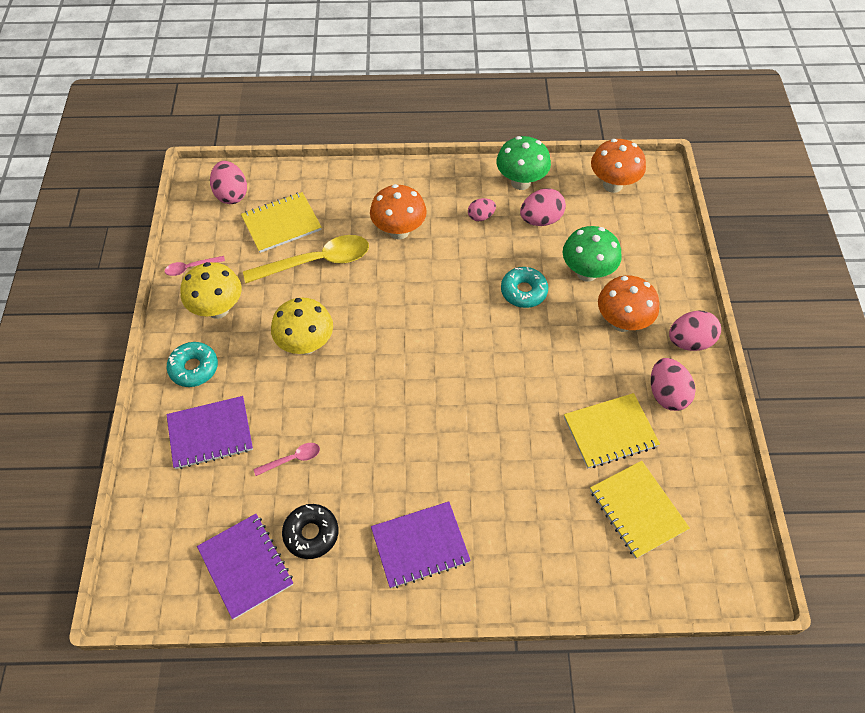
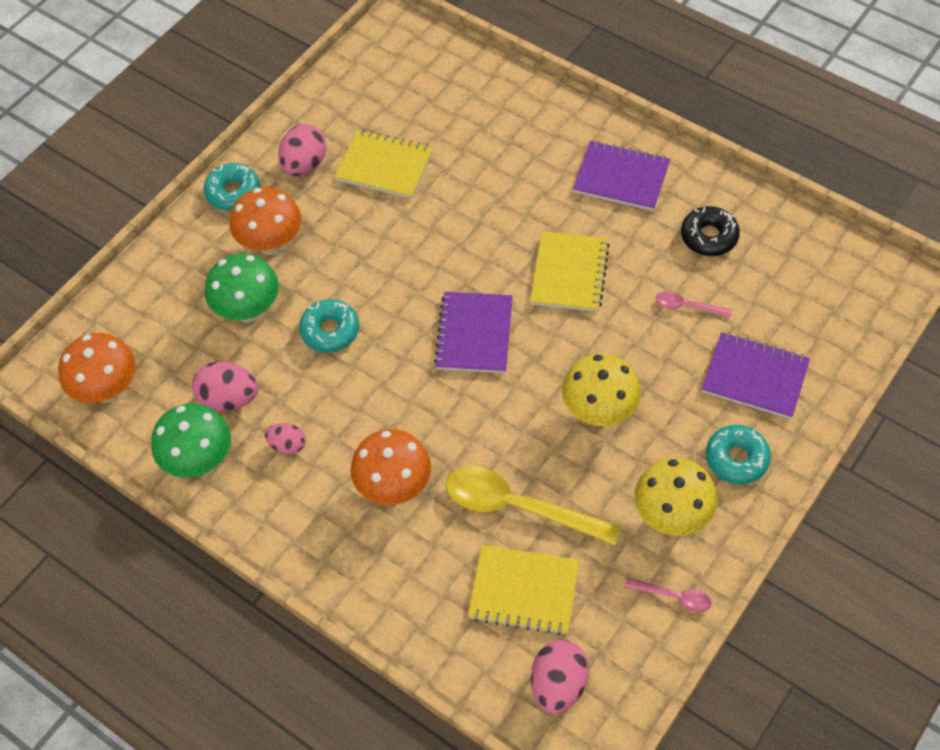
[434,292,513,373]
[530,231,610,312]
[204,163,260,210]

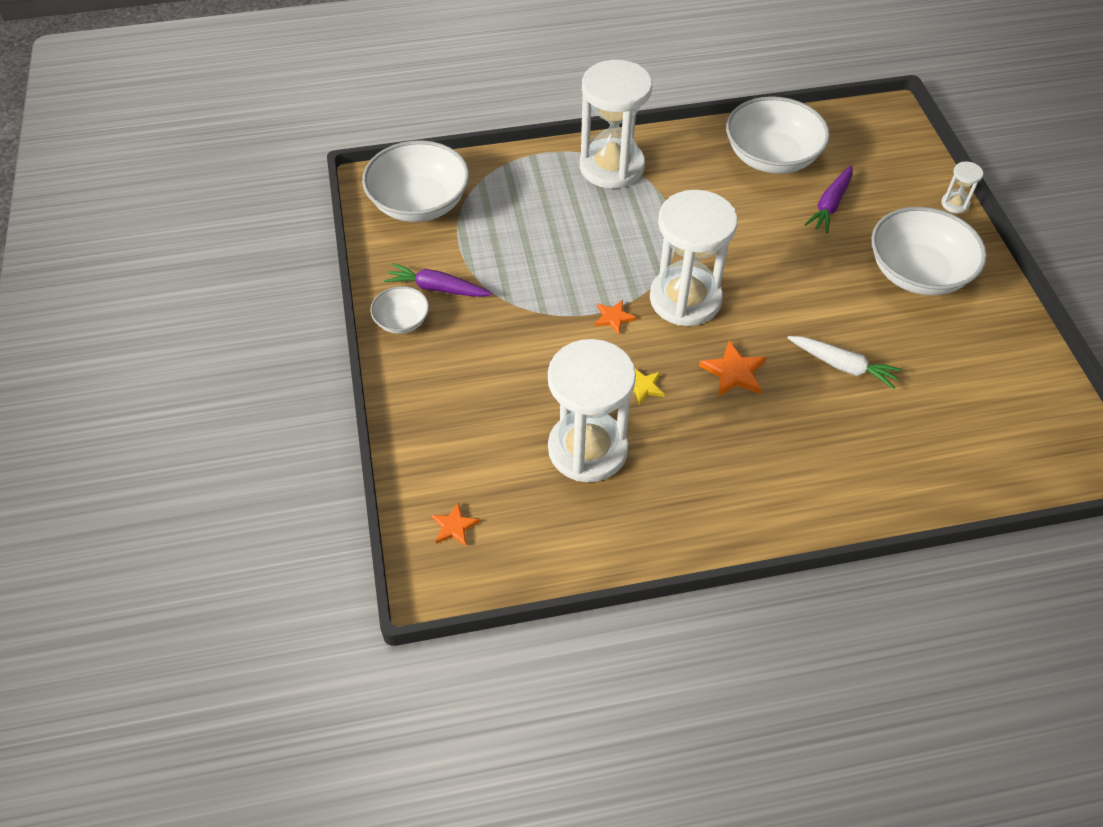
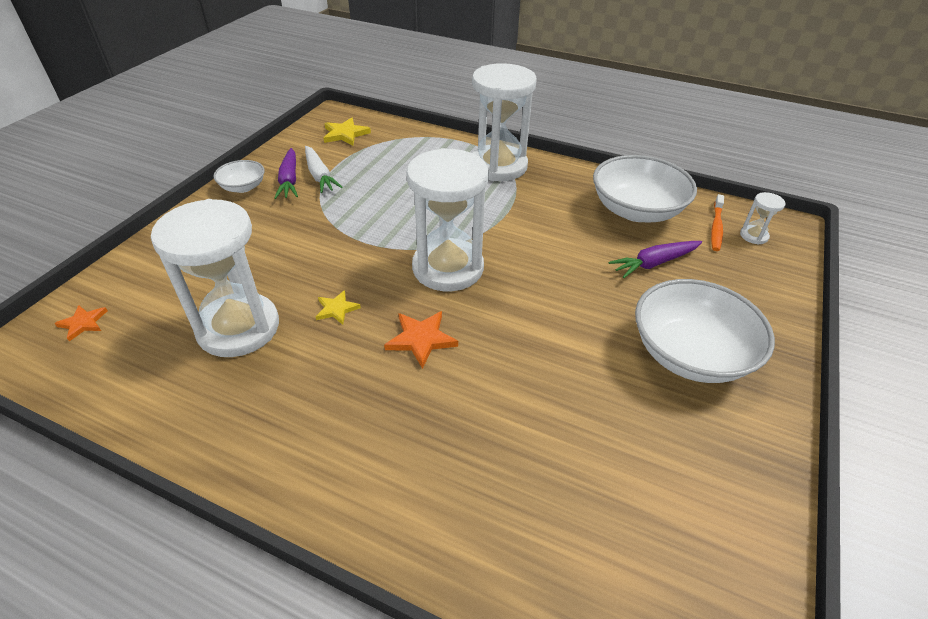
[595,300,637,335] (first image)
[711,194,724,251]
[305,146,343,193]
[740,192,786,244]
[323,117,371,146]
[274,148,298,199]

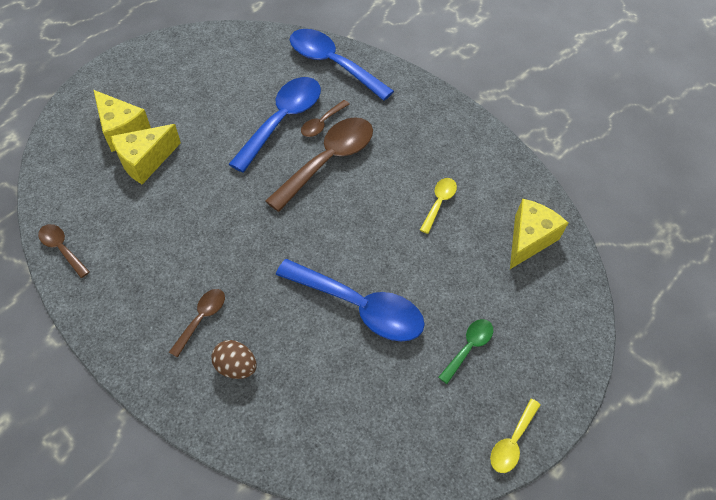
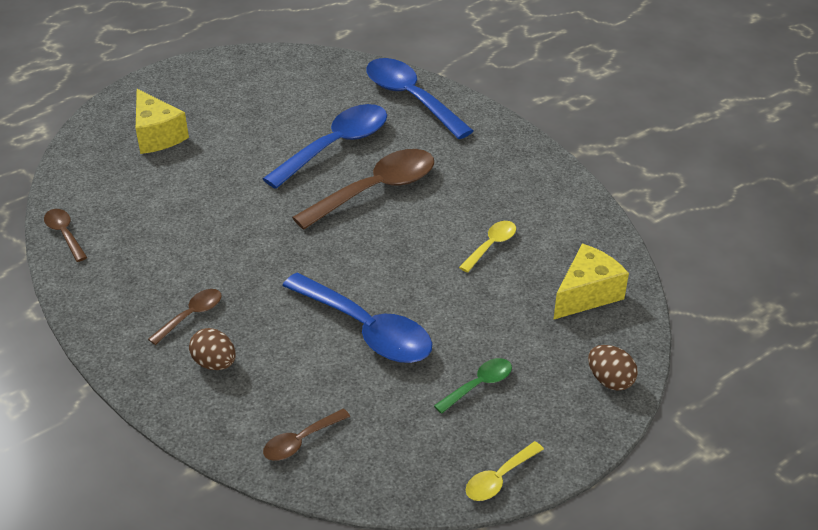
[111,124,181,184] (first image)
[588,345,638,391]
[263,408,350,461]

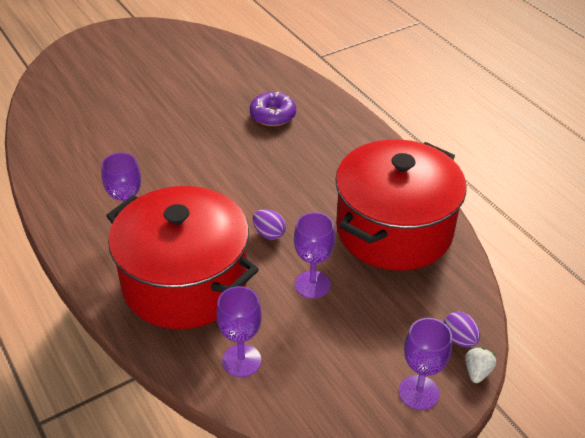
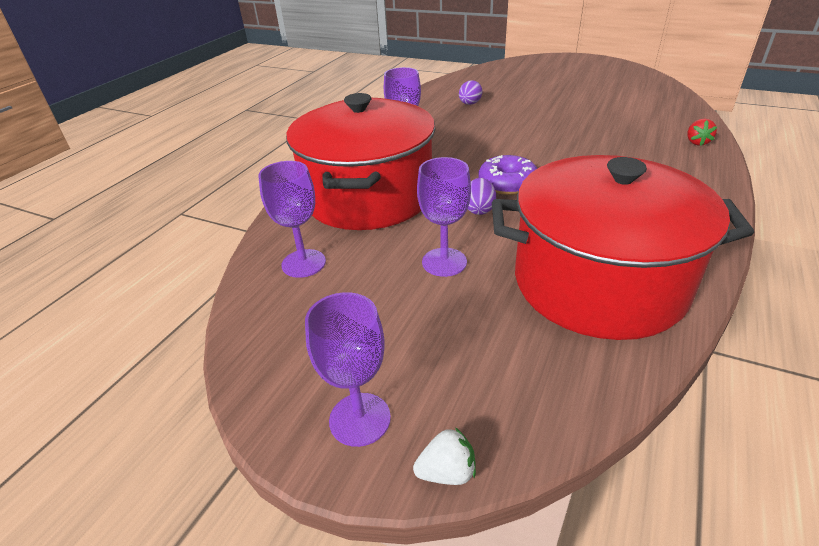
[687,119,717,146]
[478,155,537,195]
[459,80,482,105]

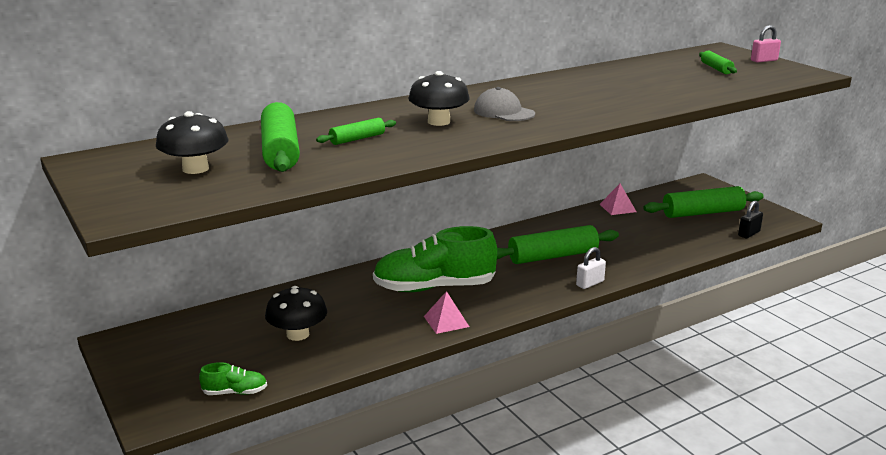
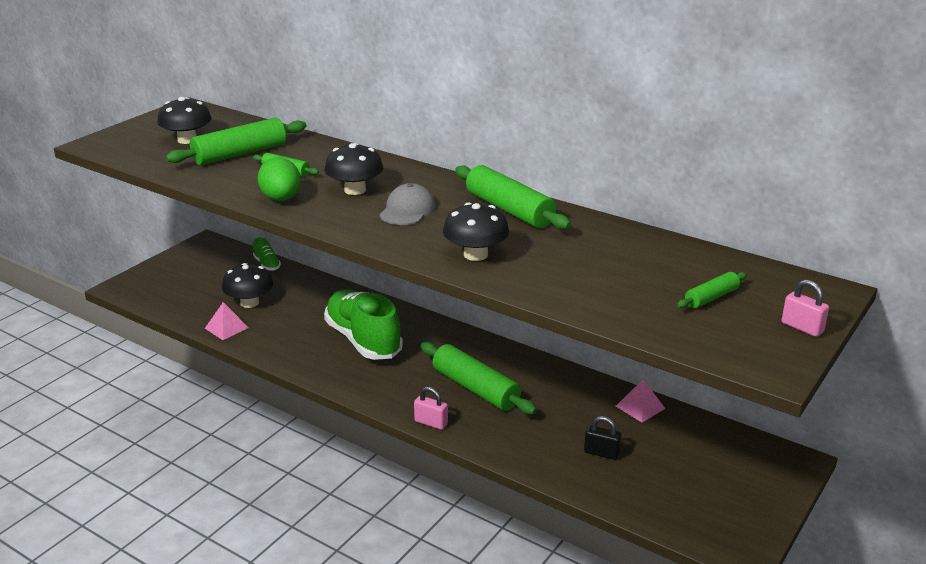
[258,158,301,201]
[443,203,509,261]
[253,237,281,271]
[205,302,249,340]
[455,165,571,229]
[584,416,621,460]
[414,387,448,430]

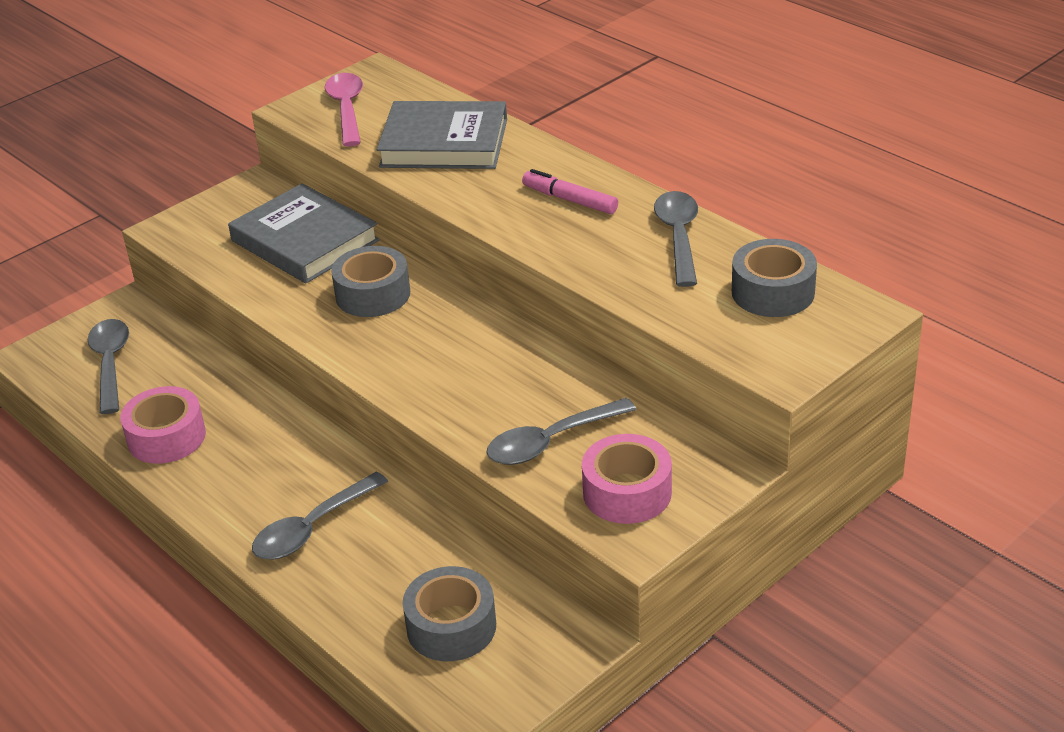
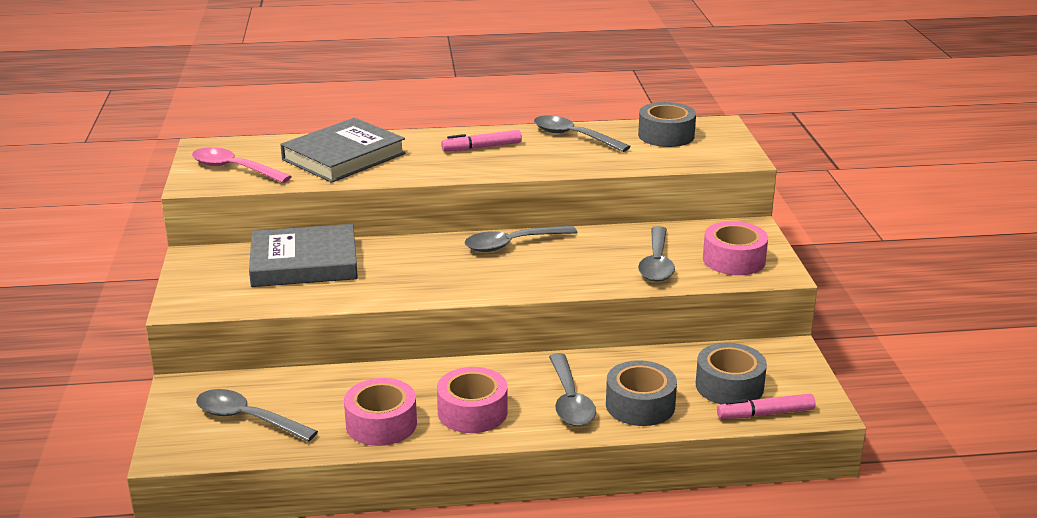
[437,367,508,433]
[464,225,577,252]
[717,394,816,419]
[606,360,677,426]

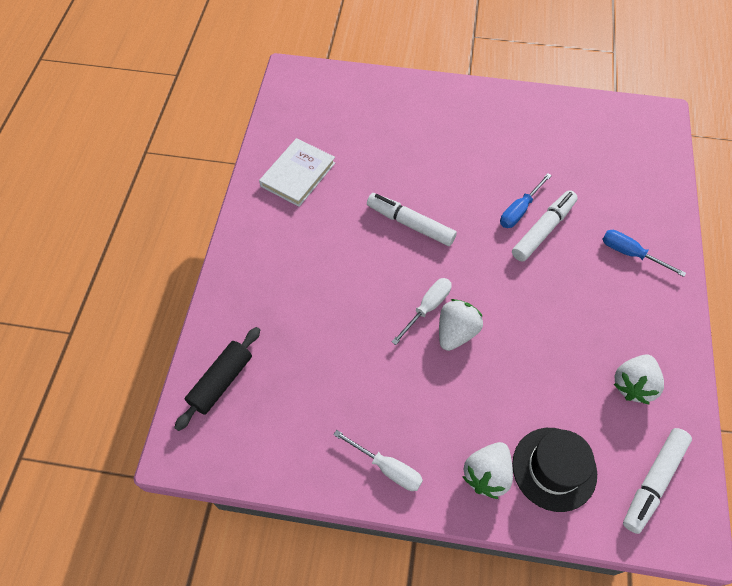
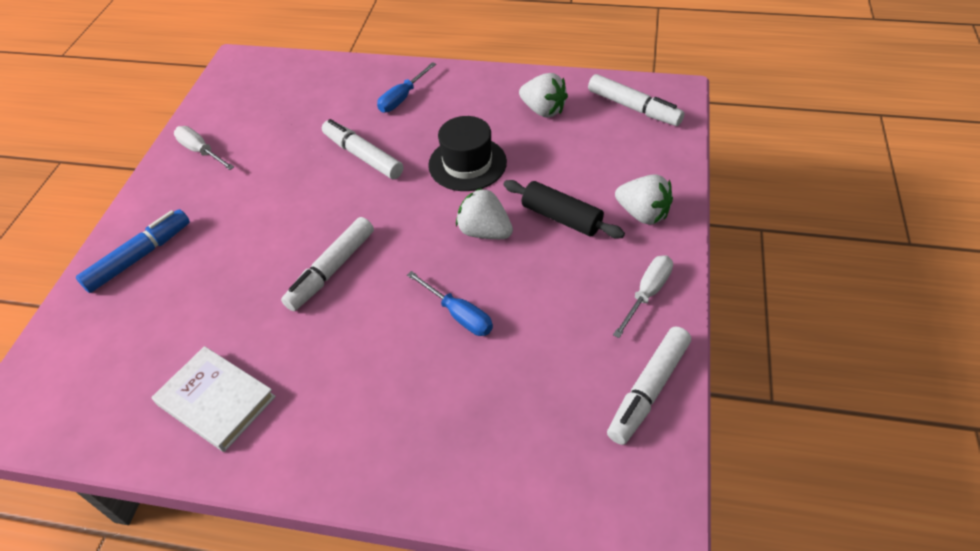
[76,209,190,293]
[607,327,691,445]
[503,180,625,238]
[174,126,234,170]
[407,271,493,336]
[428,116,507,191]

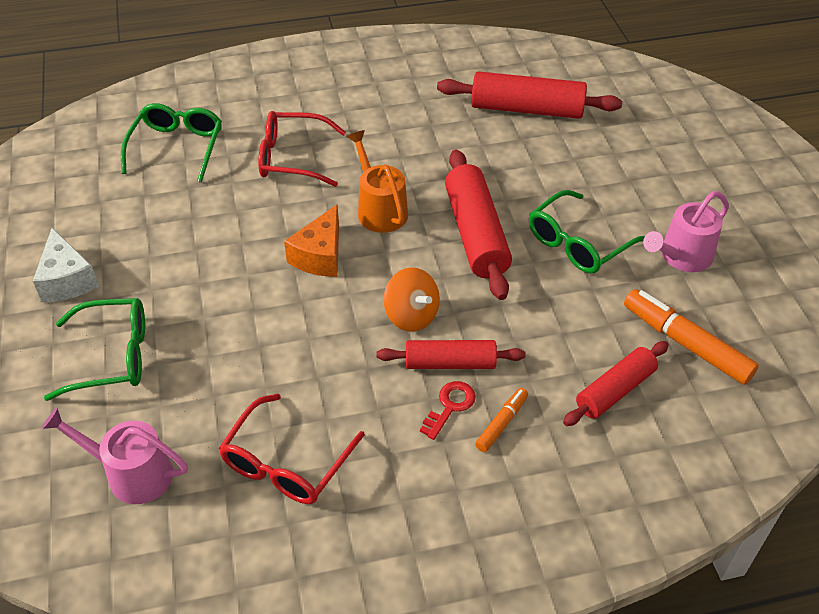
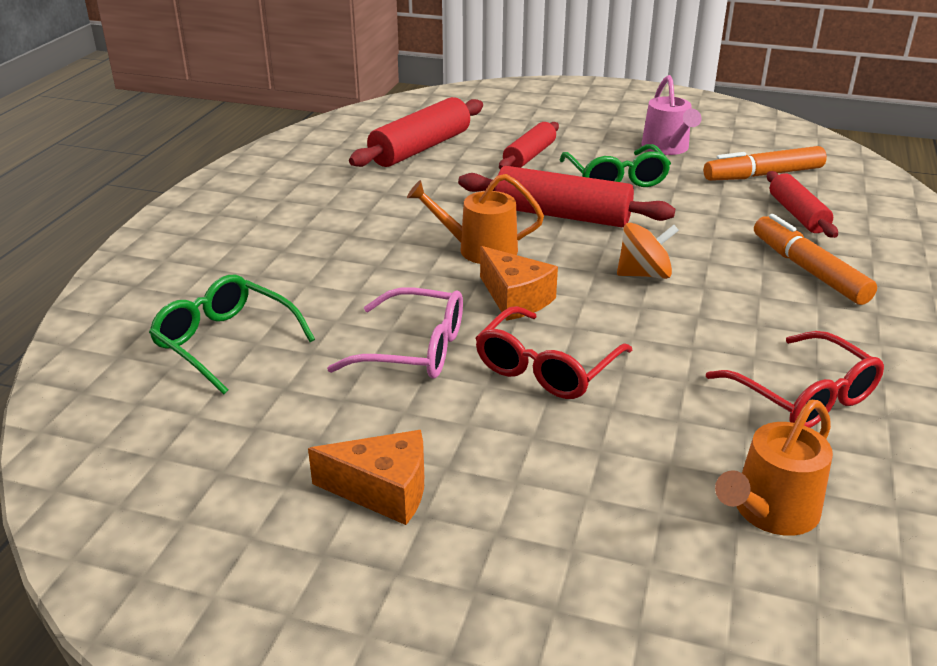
[44,298,145,401] (first image)
[420,381,476,440] (first image)
[327,287,463,379]
[475,306,632,399]
[499,122,559,170]
[308,430,424,525]
[715,400,833,536]
[754,214,877,305]

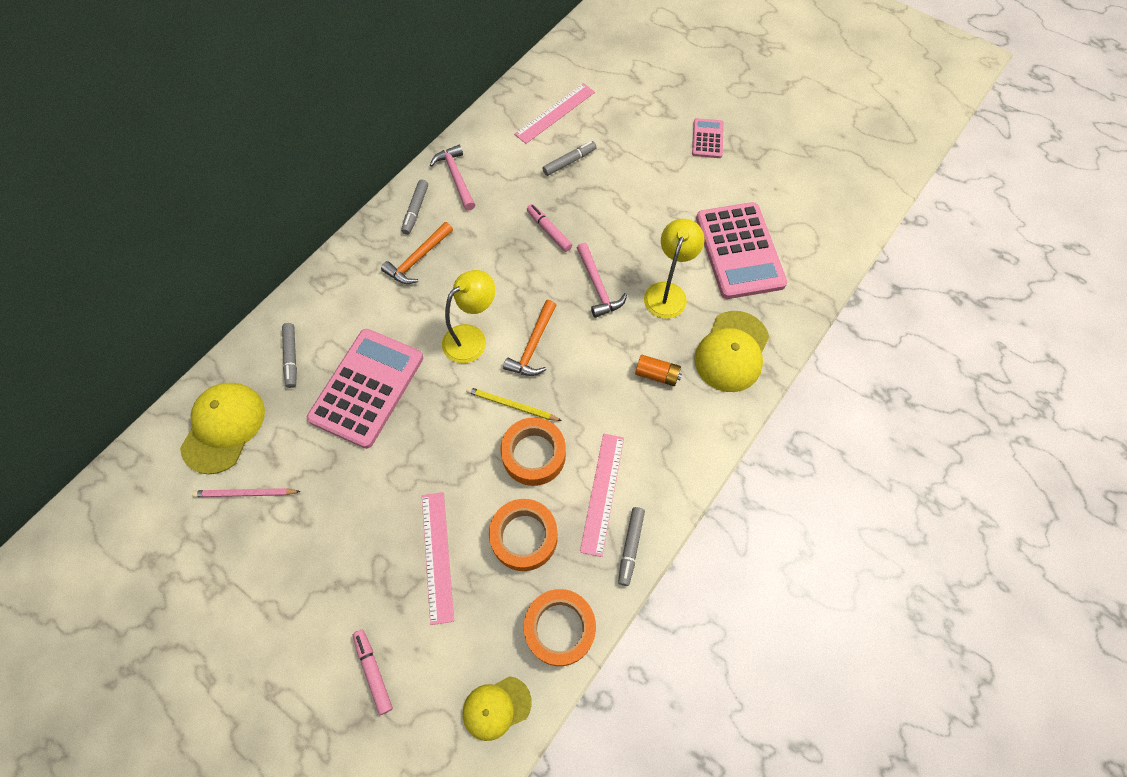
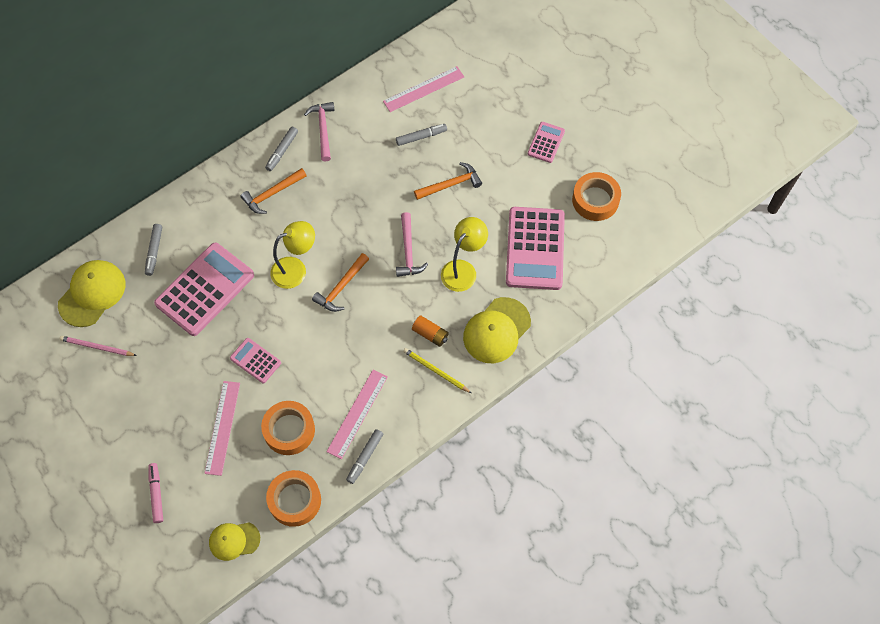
[527,204,572,252] (first image)
[230,338,281,383]
[414,162,482,200]
[403,348,471,393]
[572,172,621,221]

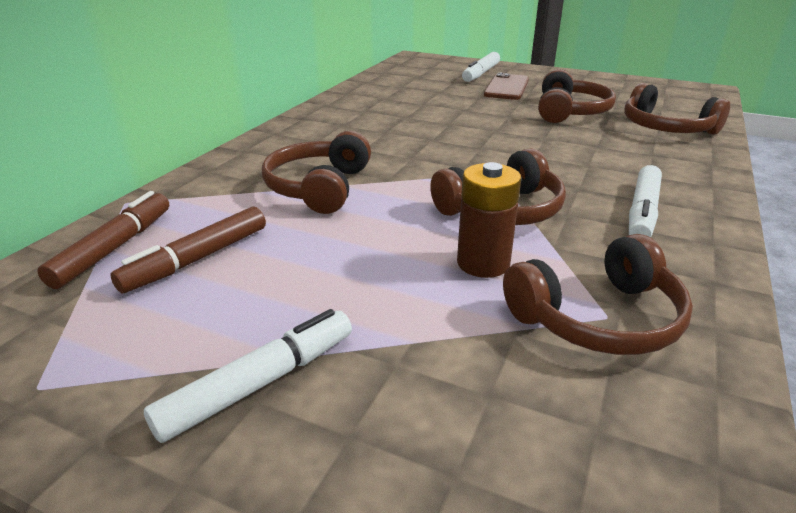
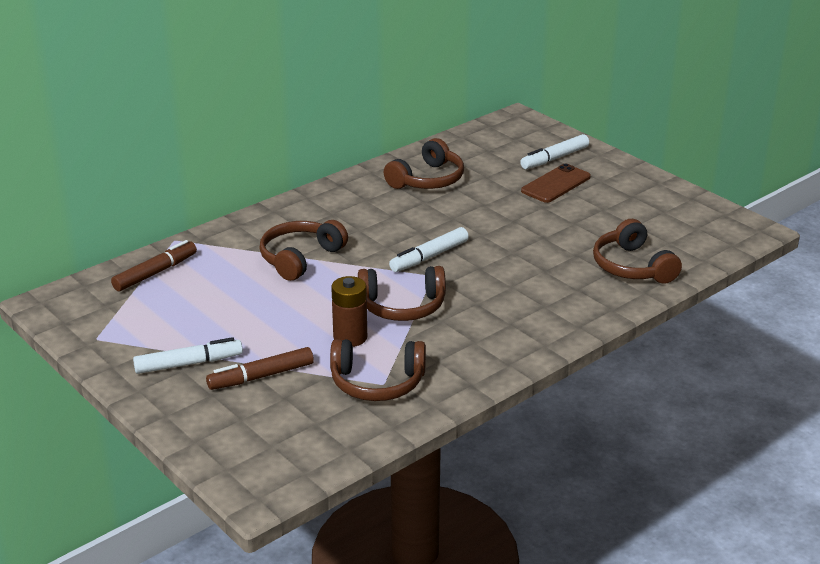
[206,347,314,390]
[384,138,464,189]
[389,227,469,272]

